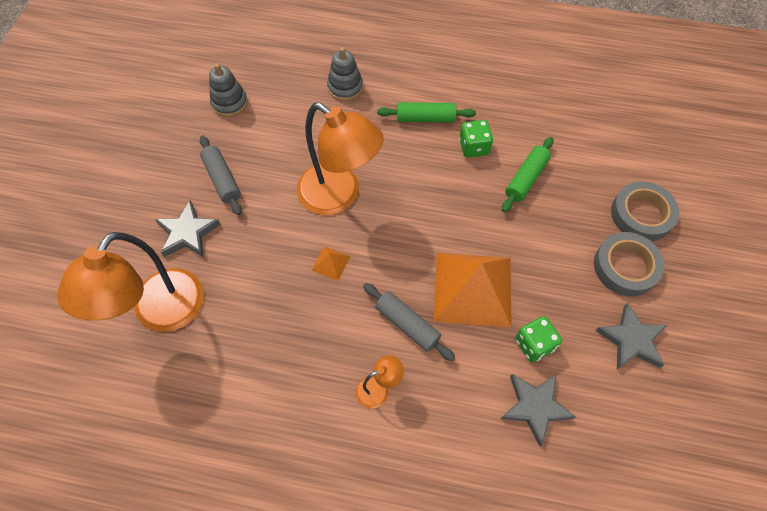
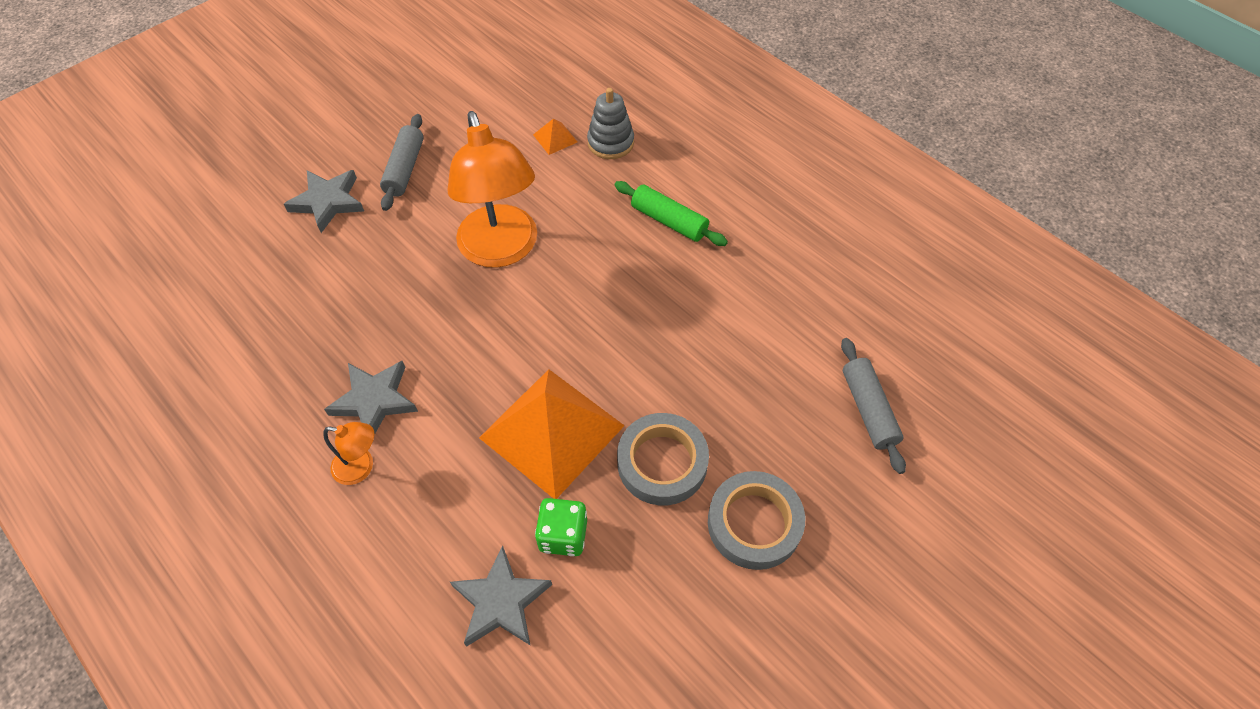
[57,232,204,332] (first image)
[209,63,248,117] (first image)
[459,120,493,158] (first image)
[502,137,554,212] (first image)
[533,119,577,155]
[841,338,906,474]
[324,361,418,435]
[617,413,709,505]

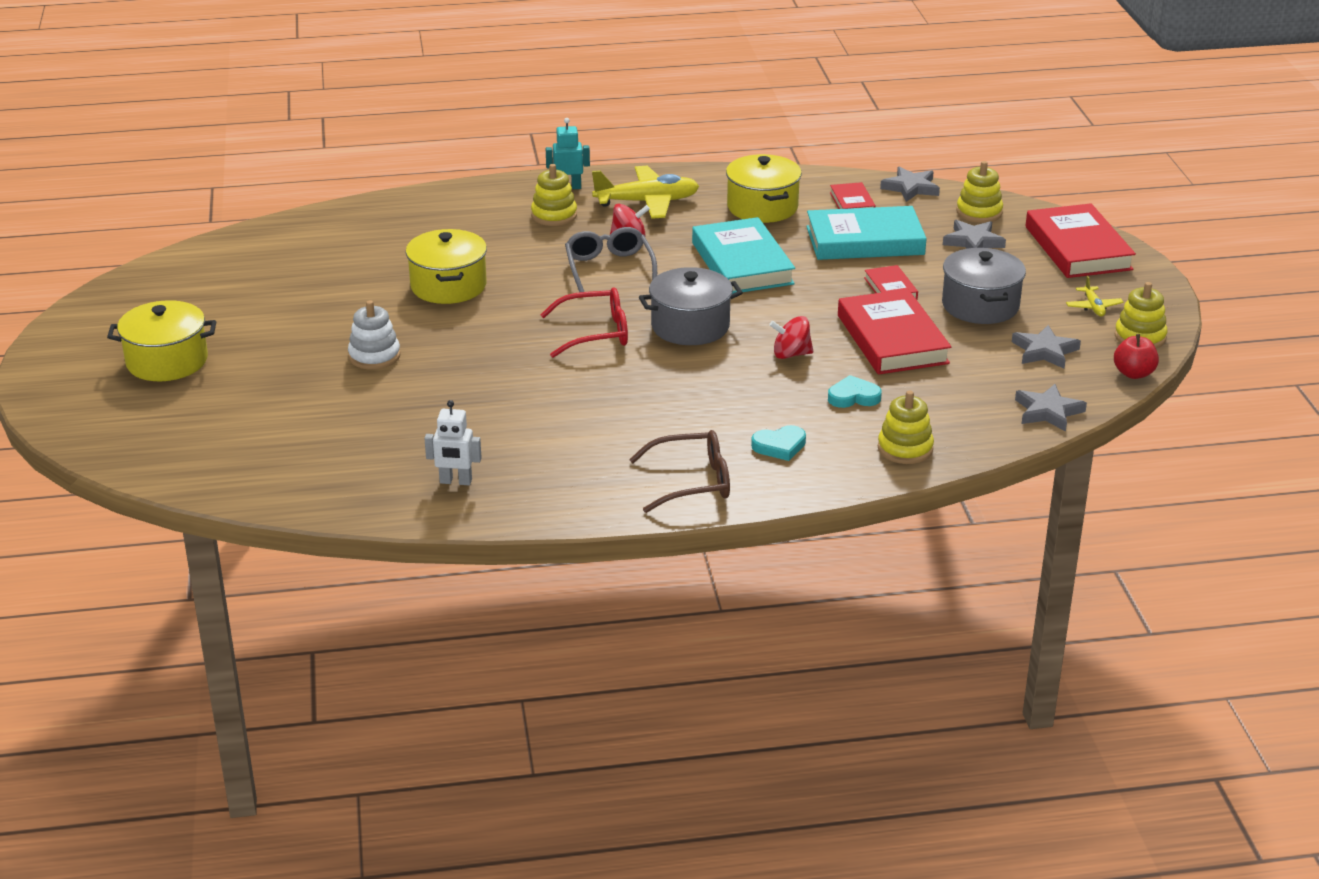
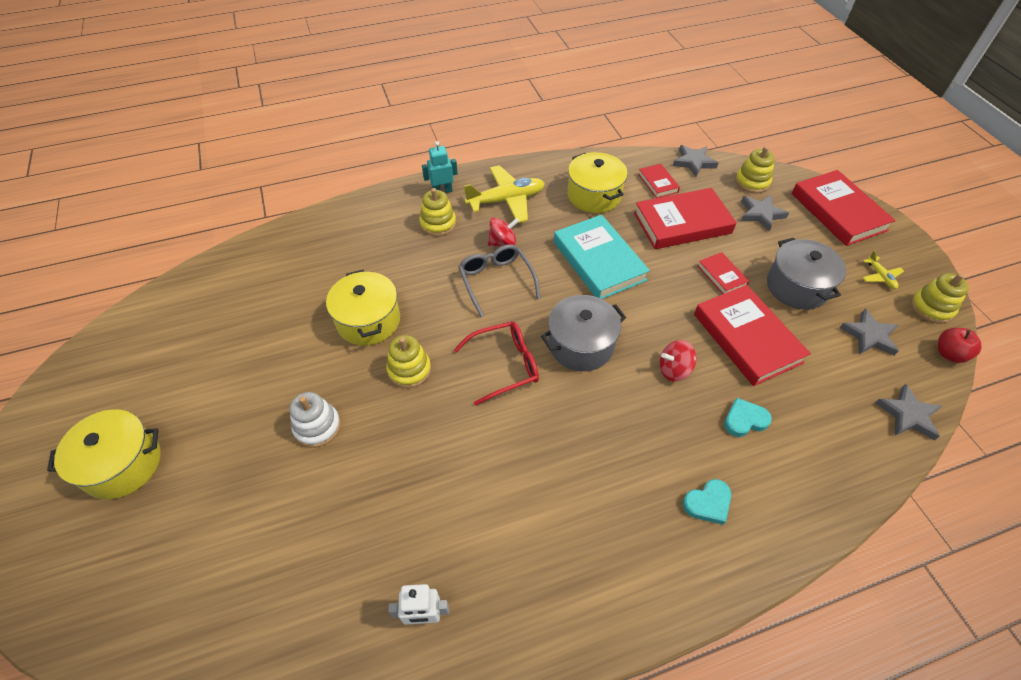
[629,430,730,513] (first image)
[386,335,431,388]
[634,188,737,249]

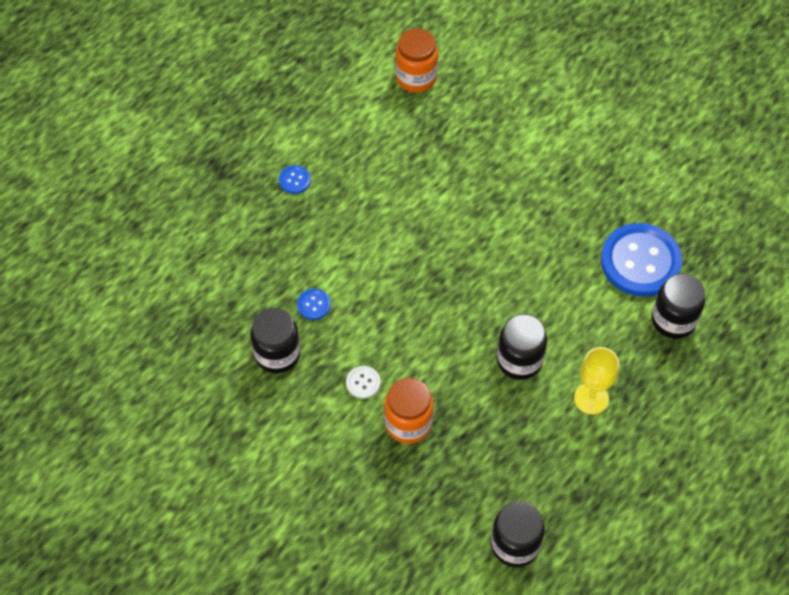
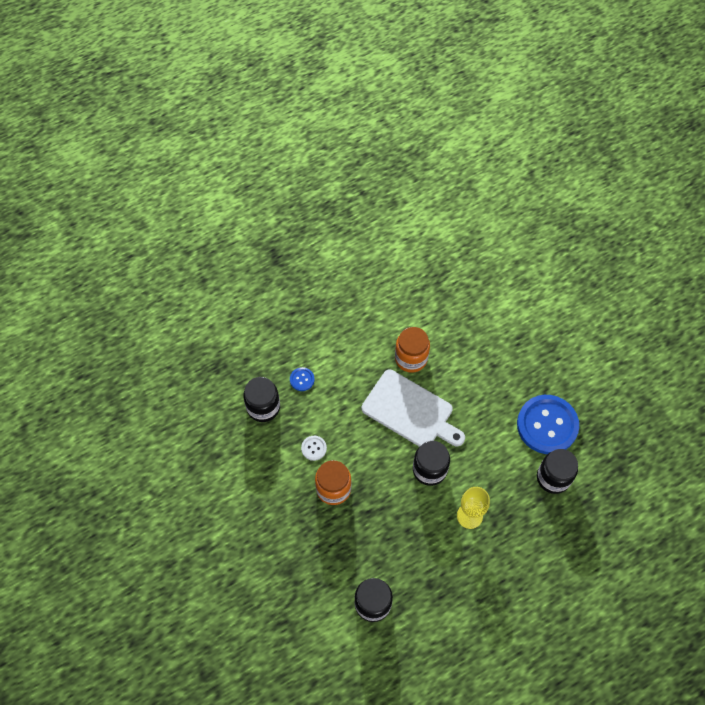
[279,165,311,194] (first image)
[362,370,465,447]
[395,327,430,373]

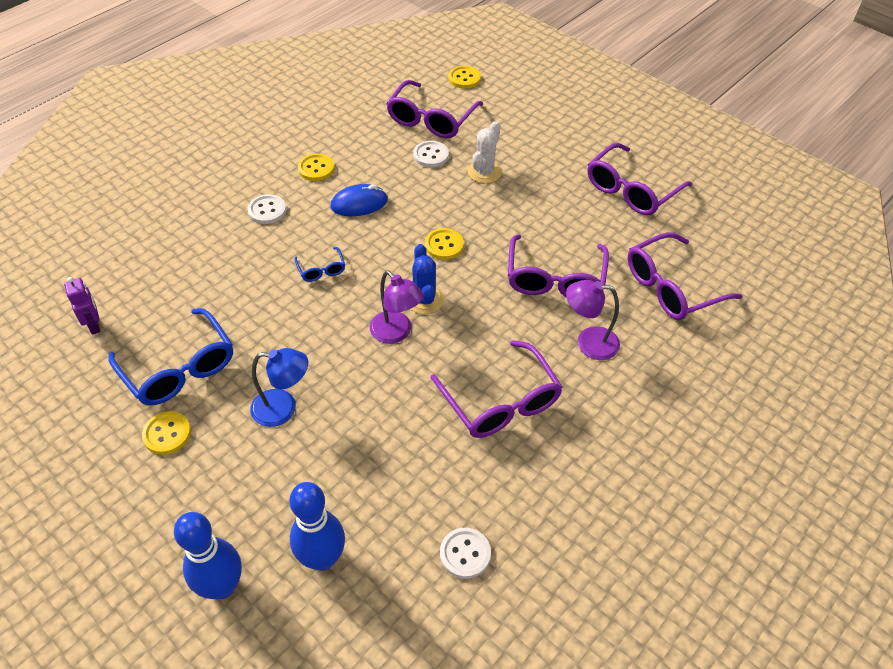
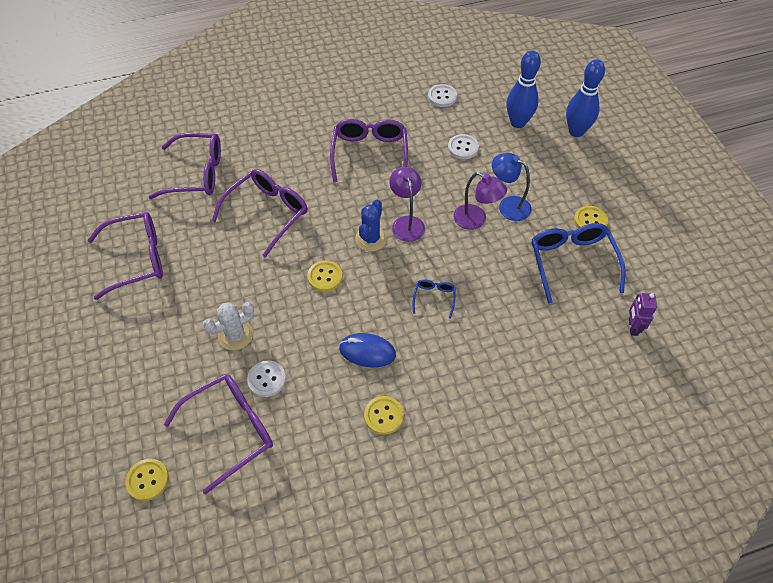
[448,134,479,159]
[453,172,507,230]

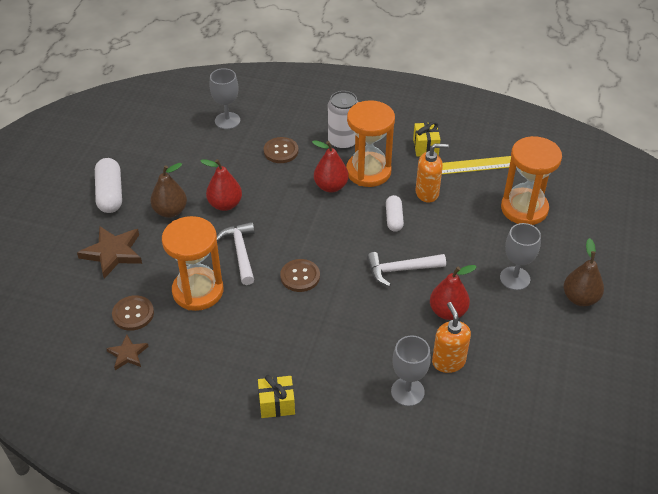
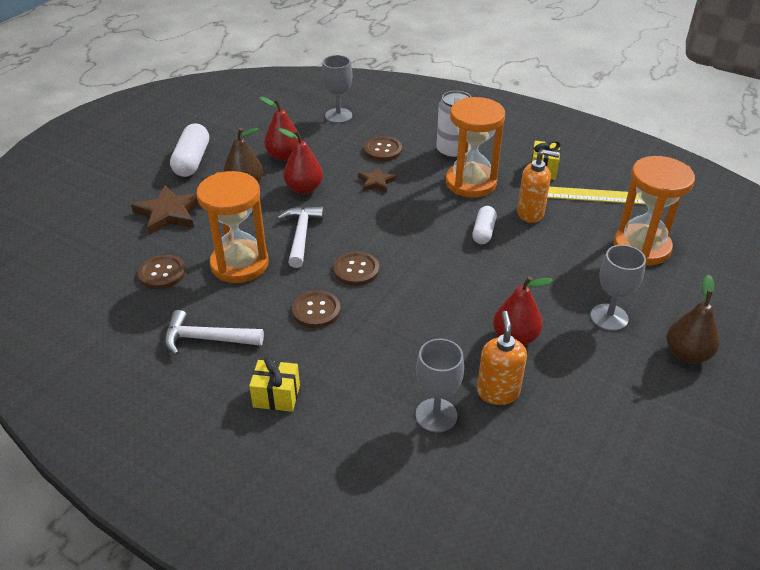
[292,290,341,328]
[358,167,397,193]
[259,97,302,161]
[164,310,264,355]

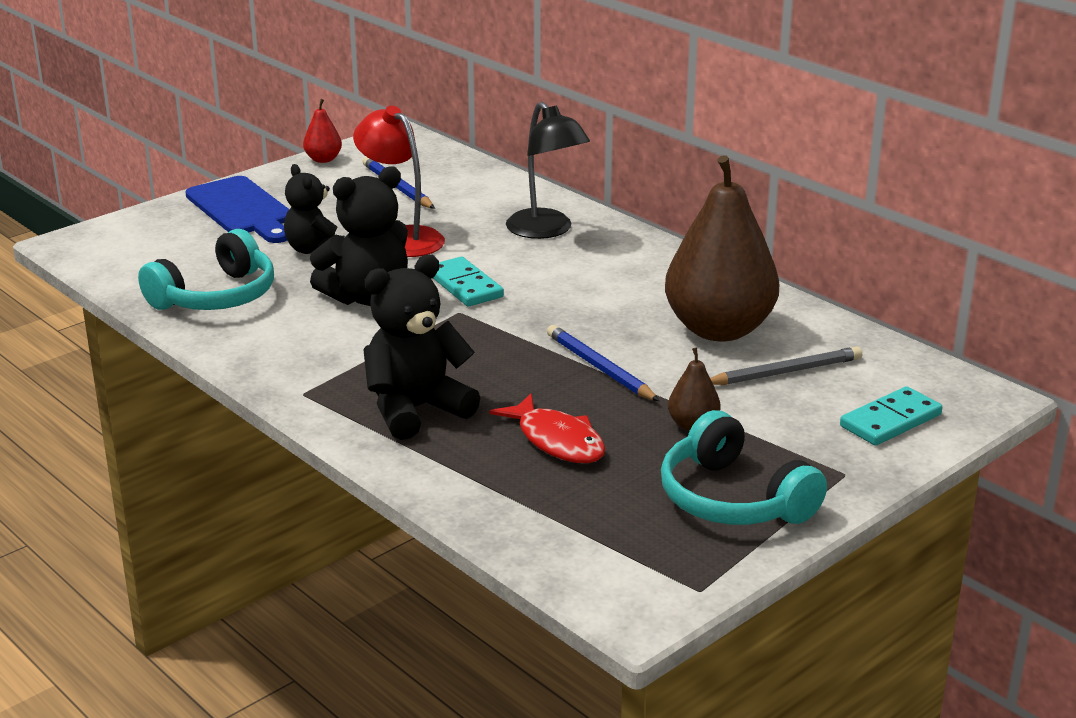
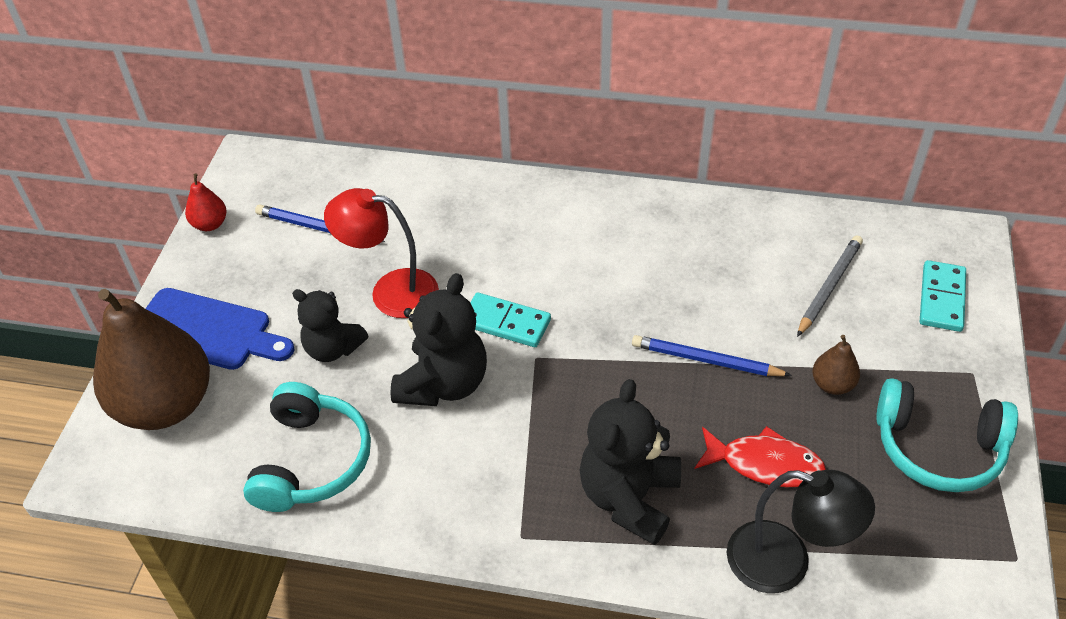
[727,470,875,593]
[93,289,210,430]

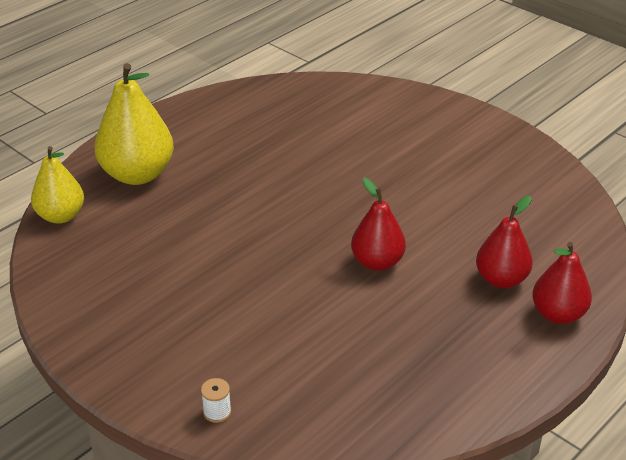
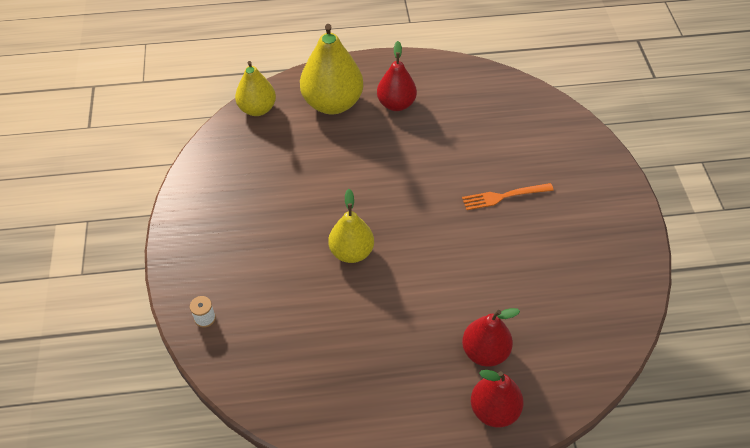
[328,189,374,263]
[462,183,554,210]
[377,41,417,111]

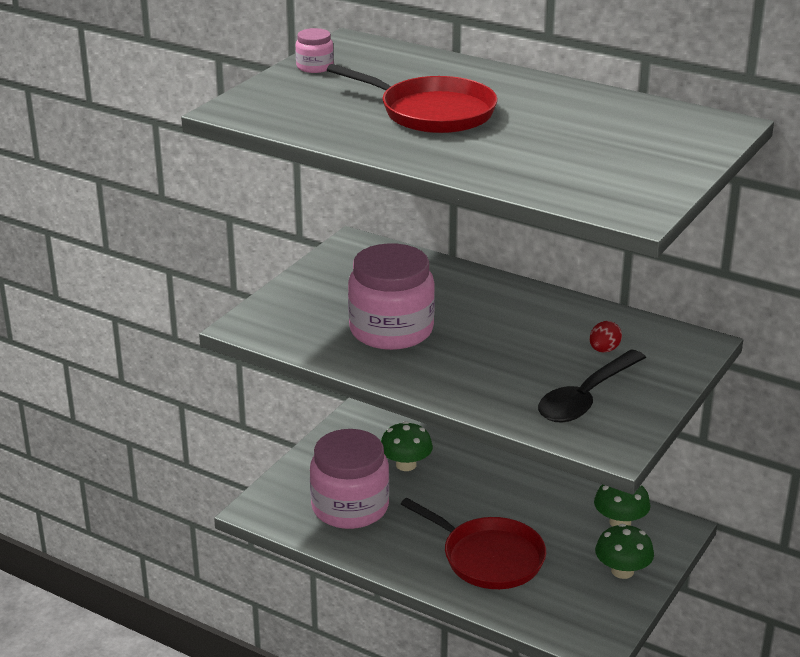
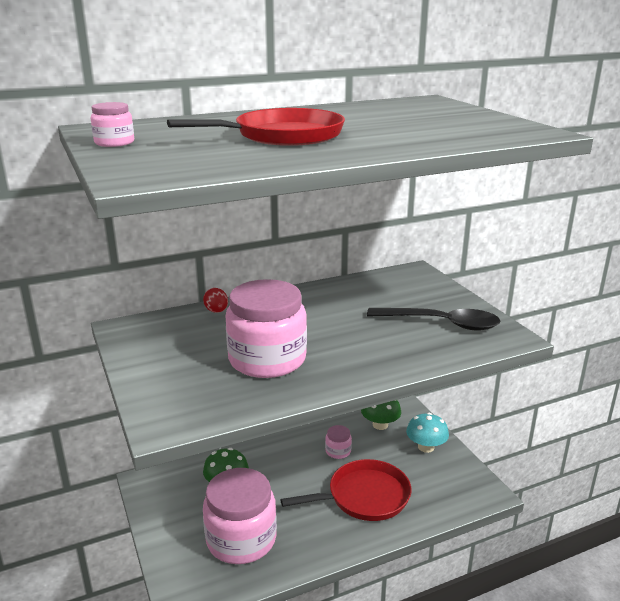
[325,425,352,459]
[203,288,228,313]
[406,413,449,453]
[367,308,500,331]

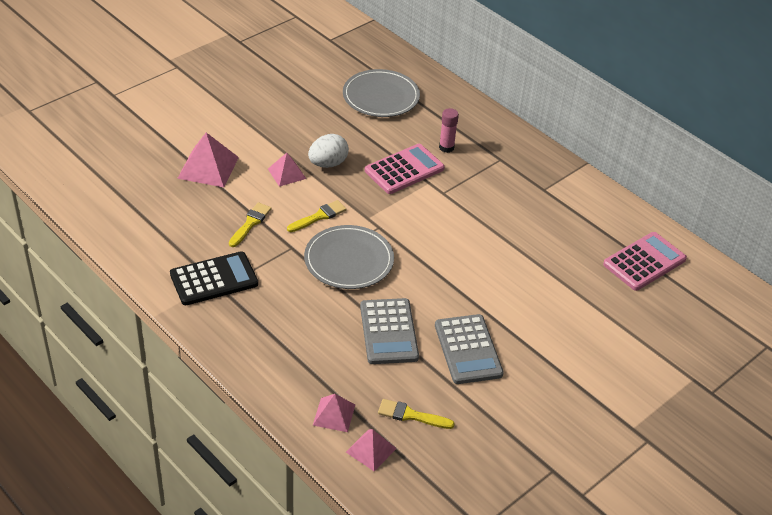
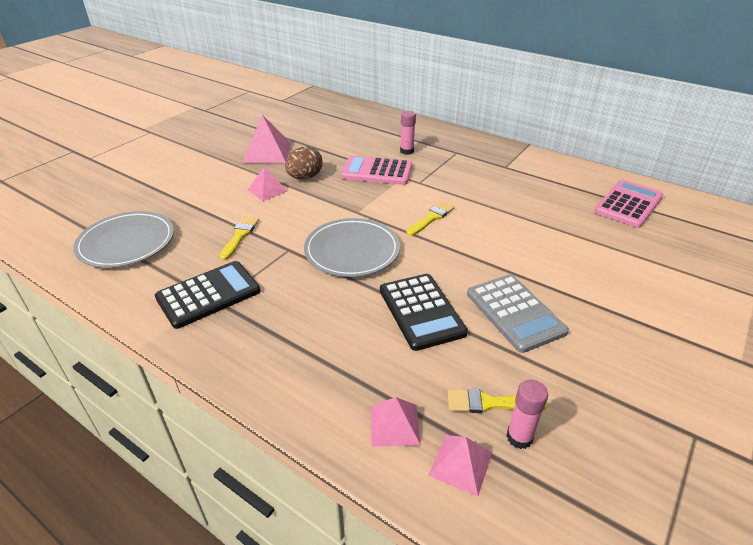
[506,379,548,449]
[243,115,291,163]
[407,201,454,236]
[73,211,174,268]
[285,146,323,179]
[380,274,468,351]
[341,155,412,185]

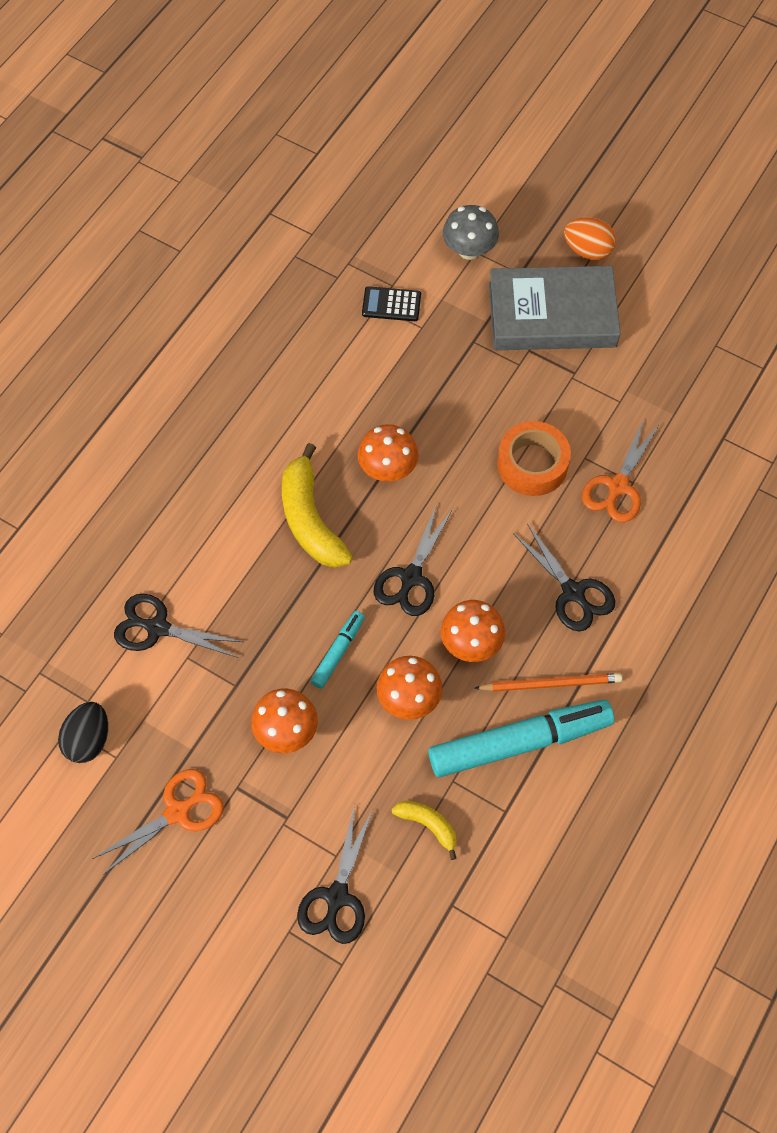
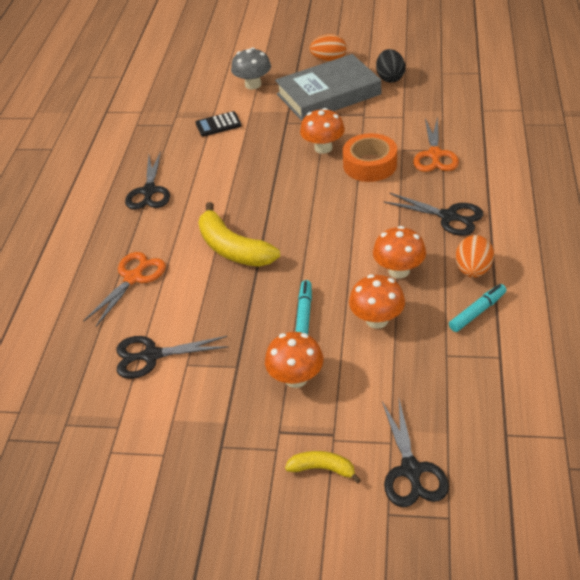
[376,49,405,83]
[83,252,166,327]
[300,108,345,154]
[125,151,170,210]
[285,451,361,483]
[456,235,494,278]
[449,284,507,332]

